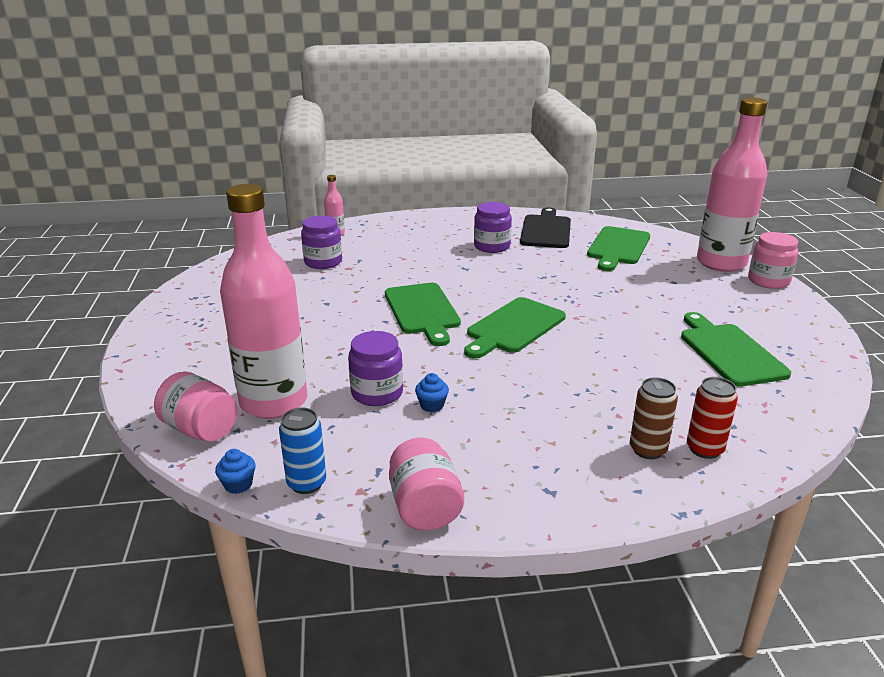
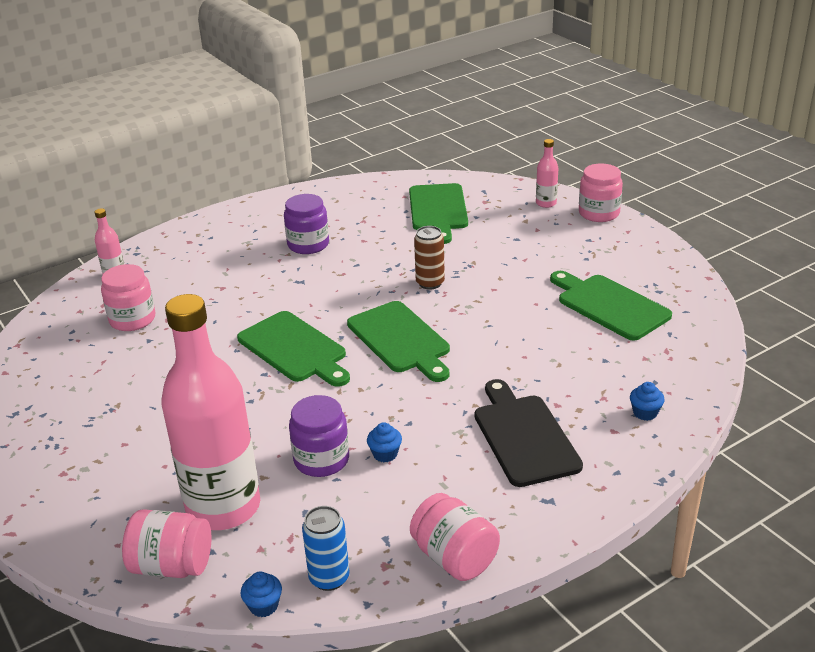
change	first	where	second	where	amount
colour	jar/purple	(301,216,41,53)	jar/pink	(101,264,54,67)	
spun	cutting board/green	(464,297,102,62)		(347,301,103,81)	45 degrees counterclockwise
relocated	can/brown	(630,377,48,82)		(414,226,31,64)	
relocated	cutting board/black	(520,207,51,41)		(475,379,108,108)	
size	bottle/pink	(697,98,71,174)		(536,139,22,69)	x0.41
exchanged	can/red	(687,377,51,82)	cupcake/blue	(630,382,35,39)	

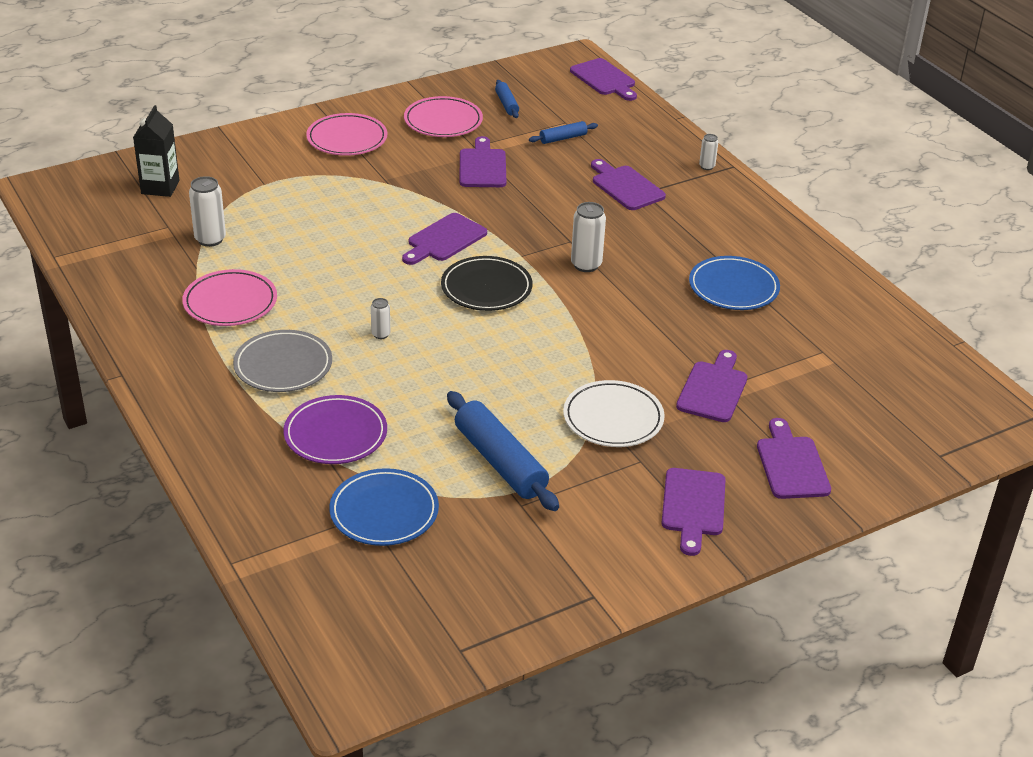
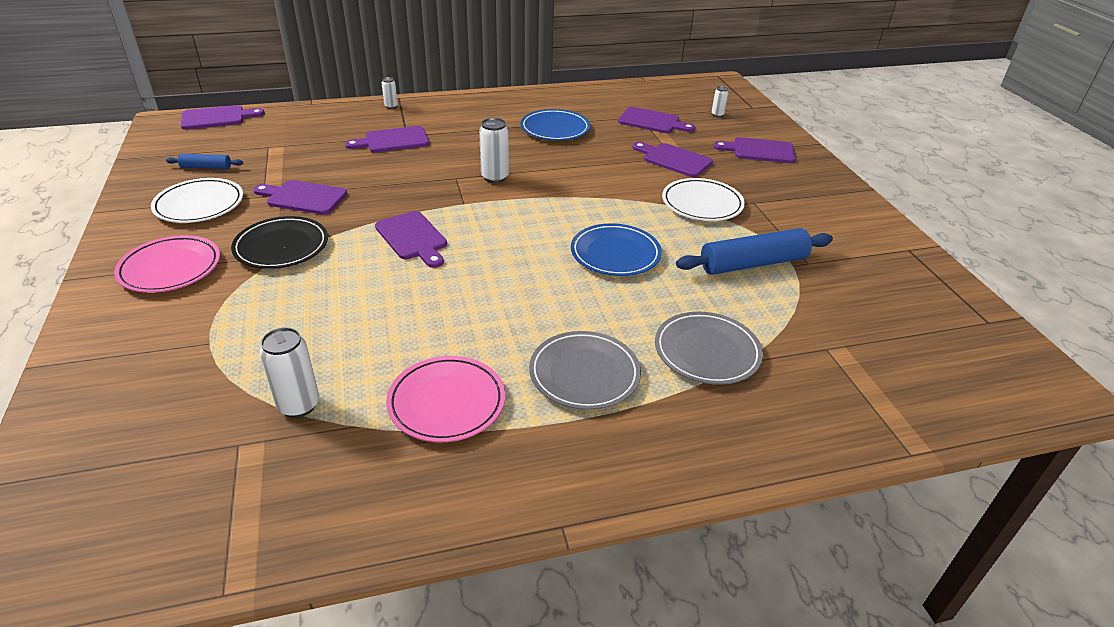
change	first	where	second	where	amount
colour	plate/pink	(404,96,79,41)	plate/white	(151,178,92,45)	
relocated	plate/black	(441,256,92,55)		(231,216,97,53)	
relocated	plate/blue	(329,468,110,78)		(571,223,91,53)	
relocated	cutting board/purple	(662,468,64,88)		(618,107,77,26)	
colour	plate/purple	(283,395,104,69)	plate/grey	(655,312,108,73)	
relocated	can/white	(371,298,19,41)		(712,86,17,31)	
missing	carton/black	(133,105,47,92)			
missing	rolling pin/blue	(529,121,69,23)			

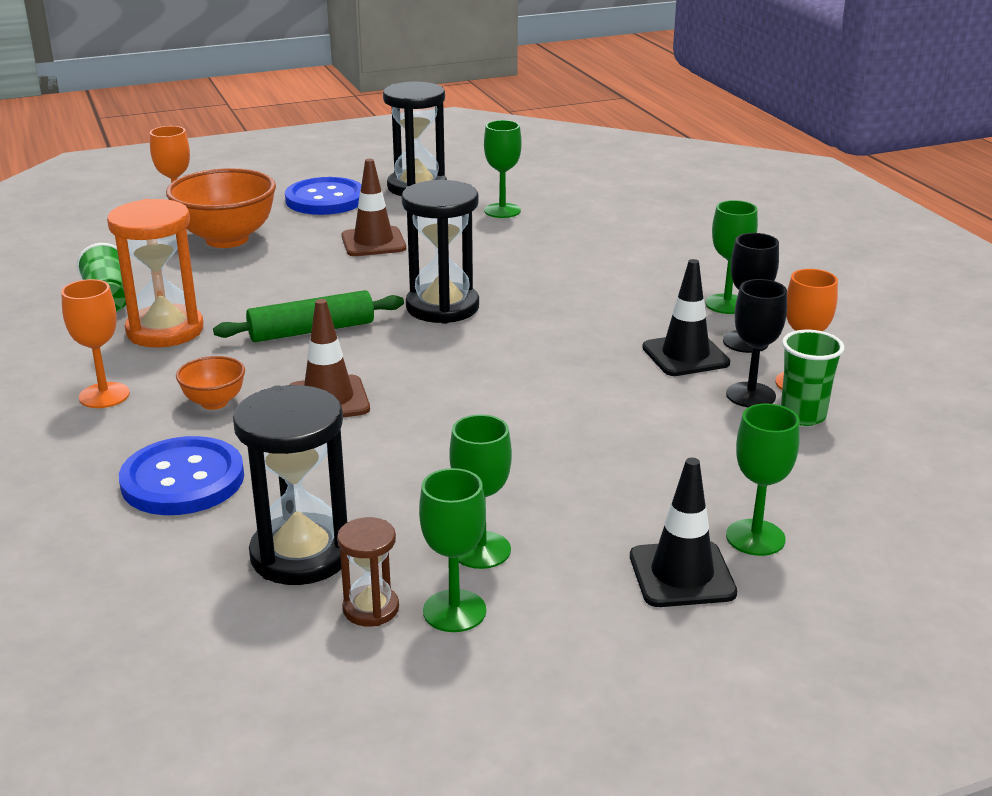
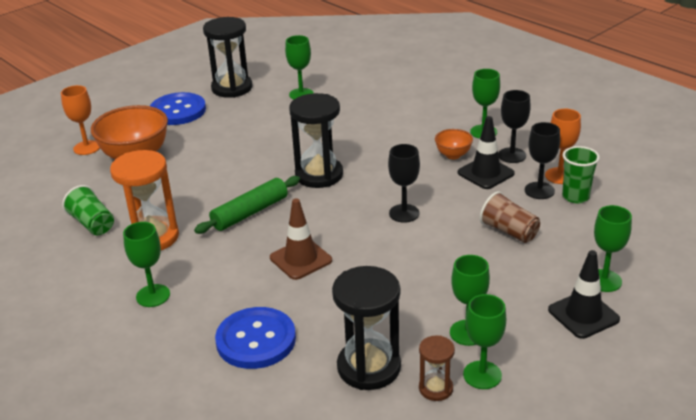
change	first	where	second	where	amount
colour	goblet/orange	(61,279,69,129)	goblet/green	(123,222,47,85)	
appeared			goblet/black	(388,144,32,79)	
relocated	bowl/orange	(176,356,69,54)		(435,129,38,30)	
appeared			cup/brown	(480,191,60,52)	
missing	traffic cone/brown	(342,159,64,97)			

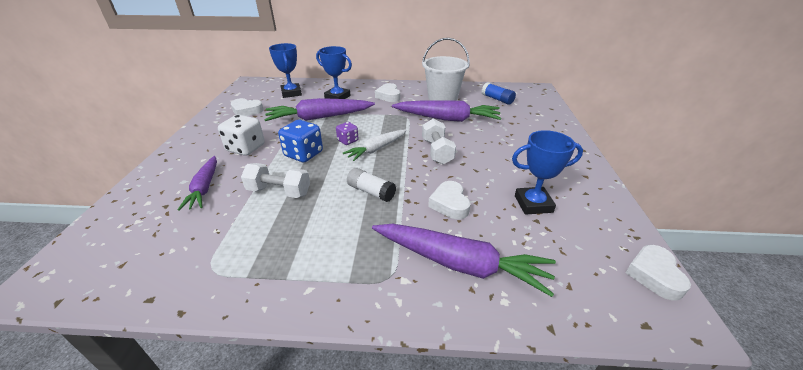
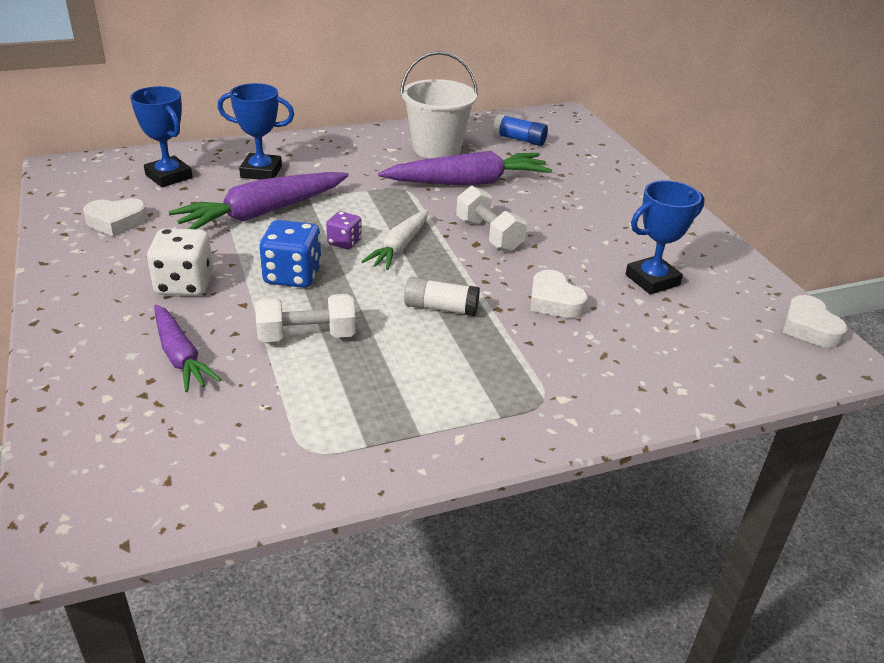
change	first	where	second	where	amount
missing	carrot/purple	(372,224,184,73)			
missing	heart/white	(375,83,25,19)			

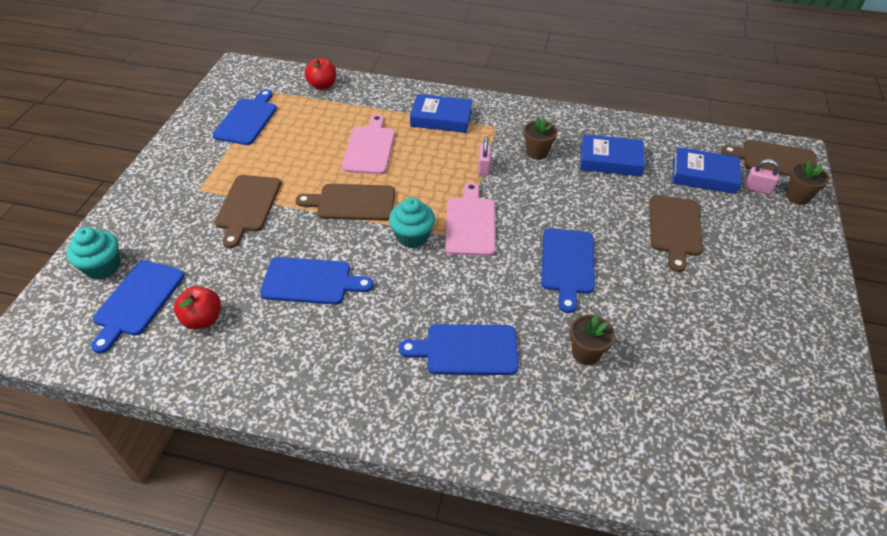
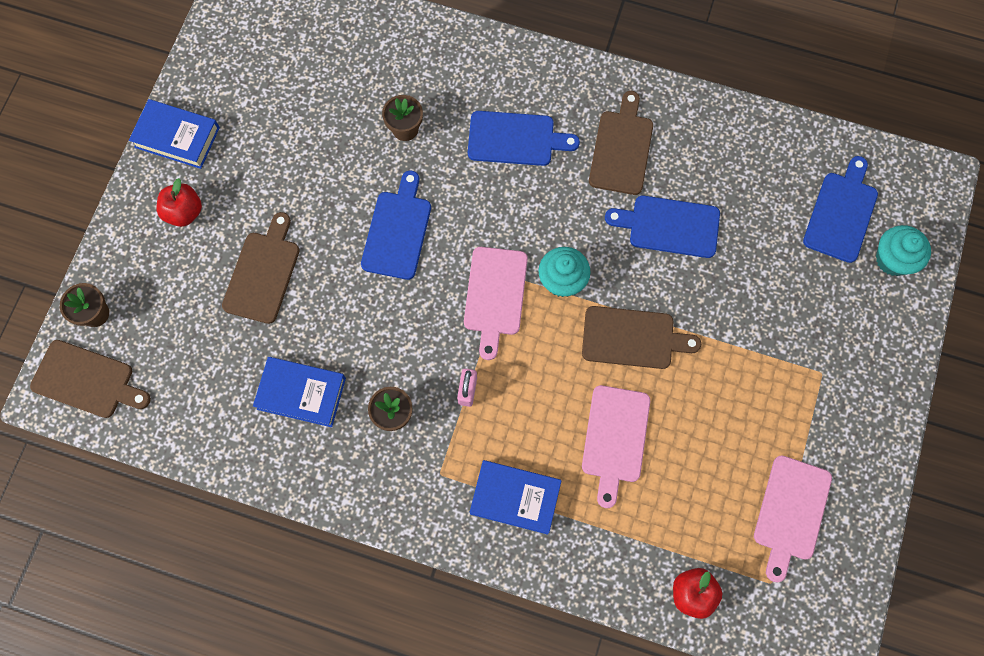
change	first	where	second	where	amount
relocated	book/blue	(672,147,69,47)		(129,99,91,70)	
relocated	apple/red	(174,286,47,44)		(156,178,46,49)	
relocated	cutting board/brown	(215,175,66,73)		(589,91,64,104)	
colour	cutting board/blue	(212,89,65,56)	cutting board/pink	(754,455,78,127)	
missing	padlock/pink	(745,159,35,35)			

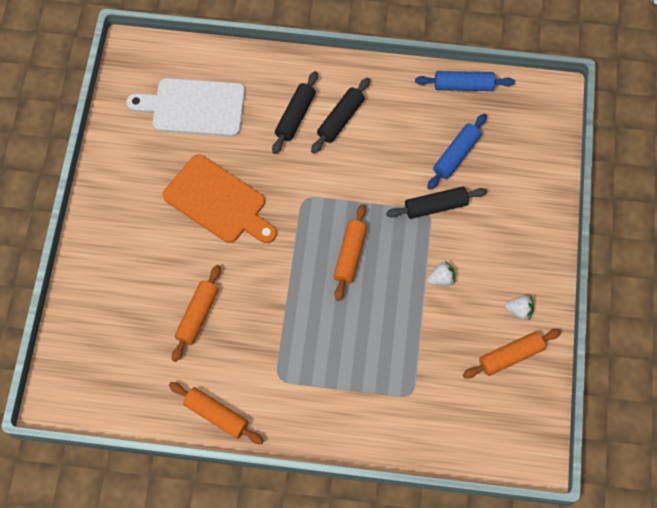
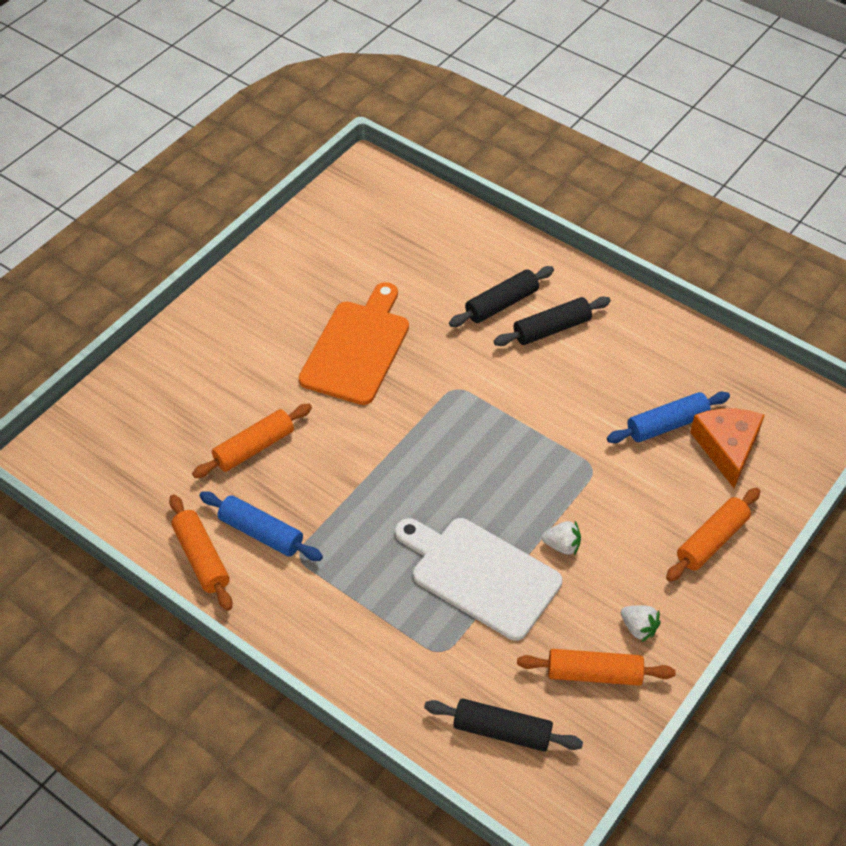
change	first	where	second	where	amount
relocated	rolling pin/blue	(415,71,100,20)		(199,491,124,70)	
spun	cutting board/orange	(163,154,114,89)		(299,282,110,123)	135 degrees counterclockwise
relocated	cutting board/white	(126,78,119,59)		(395,518,167,123)	
relocated	rolling pin/black	(386,187,101,32)		(424,698,159,53)	
relocated	rolling pin/orange	(333,204,34,97)		(666,488,94,93)	
appeared			cheese/orange	(690,409,74,79)	

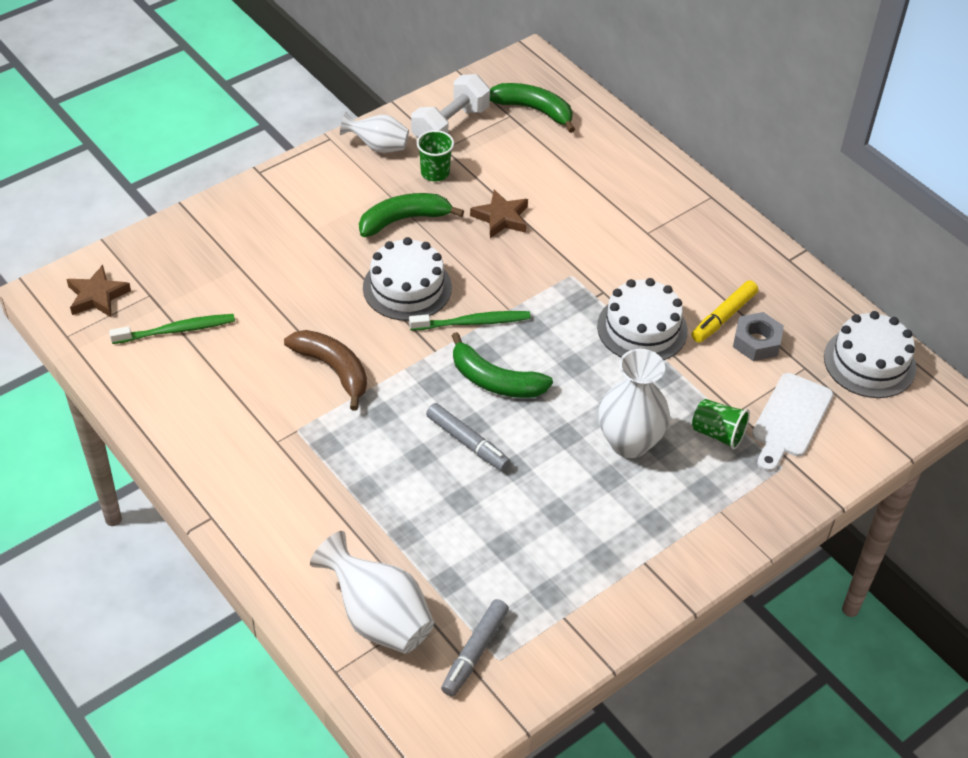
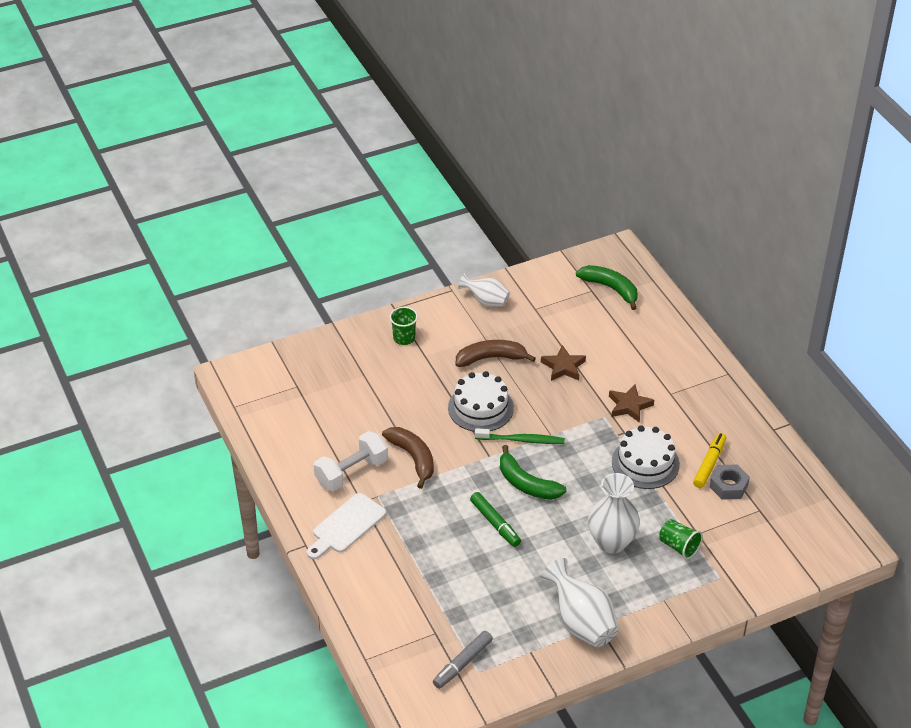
change	first	where	second	where	amount
relocated	cutting board/white	(752,373,81,99)		(307,493,79,66)	
relocated	dumbbell/white	(411,74,79,65)		(314,431,74,60)	
relocated	cup/green	(417,130,37,51)		(390,307,28,38)	
colour	banana/green	(359,193,105,44)	banana/brown	(456,340,80,27)	
colour	marker/grey	(426,403,84,68)	marker/green	(470,492,51,55)	
relocated	vase/white	(310,531,124,123)		(540,558,79,89)	
relocated	star/brown	(66,265,65,52)		(609,384,45,39)	
spun	marker/yellow	(692,280,66,63)		(693,433,33,55)	150 degrees clockwise
missing	toothbrush/green	(109,314,126,30)			
missing	cake/white	(824,311,93,87)			

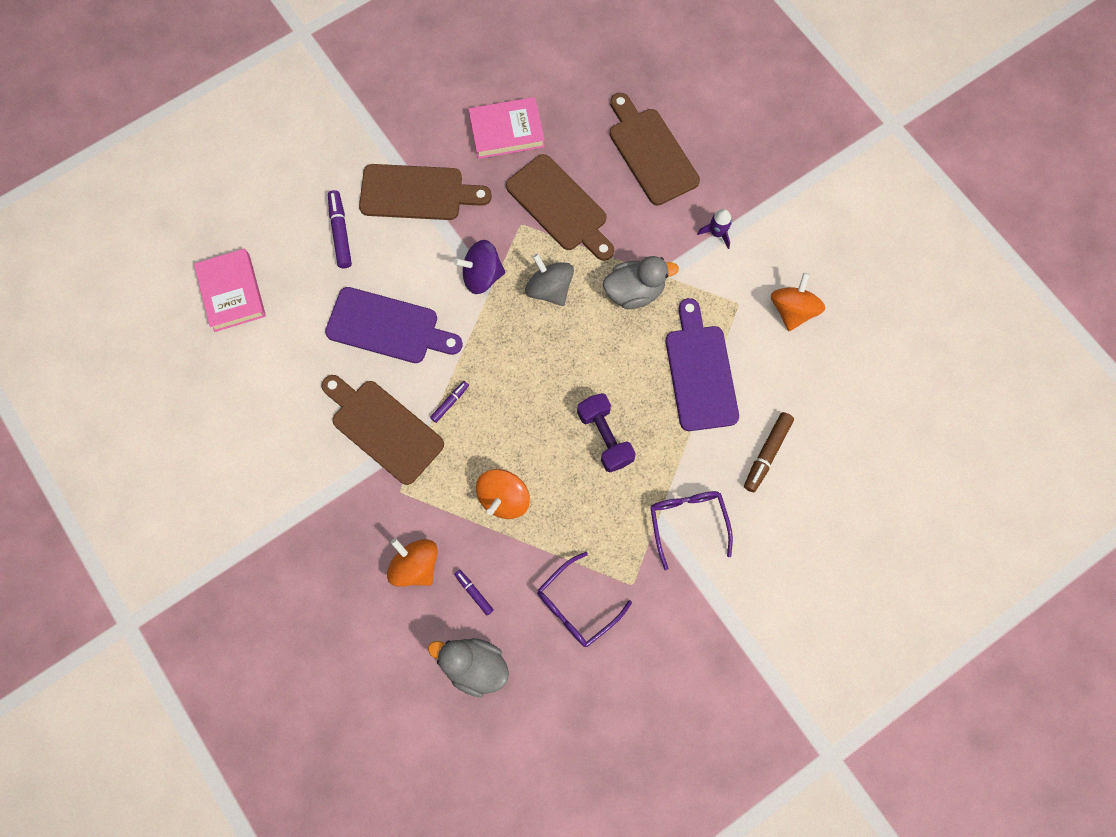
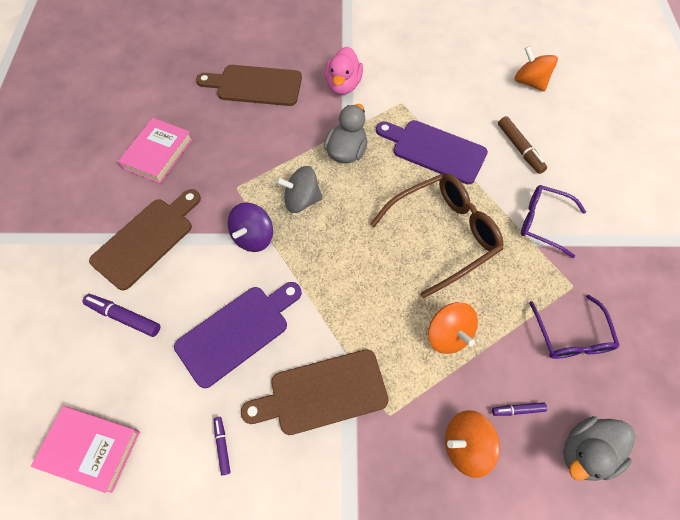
change	first	where	second	where	amount
relocated	marker/purple	(430,381,39,42)		(214,417,16,59)	
exchanged	rocket/purple	(697,209,35,40)	duck/pink	(324,46,39,49)	
exchanged	dumbbell/purple	(577,393,59,80)	glasses/brown	(370,173,133,126)	
relocated	spinning top/orange	(771,273,54,58)		(514,46,44,46)	
missing	cutting board/brown	(506,154,108,107)			

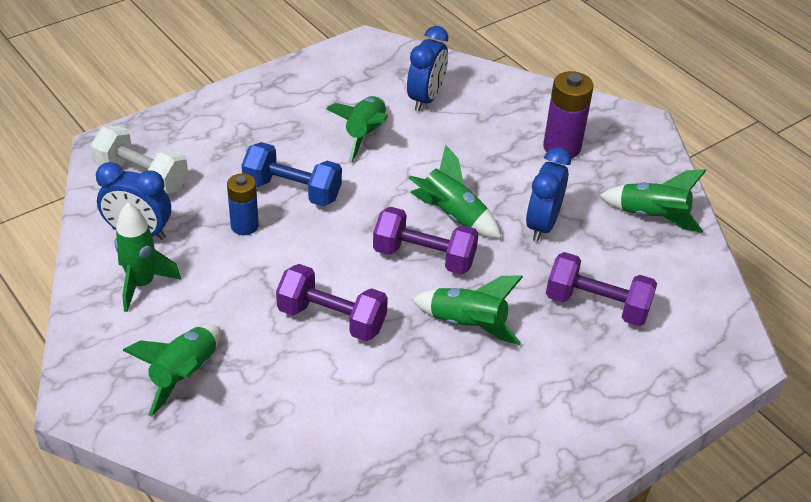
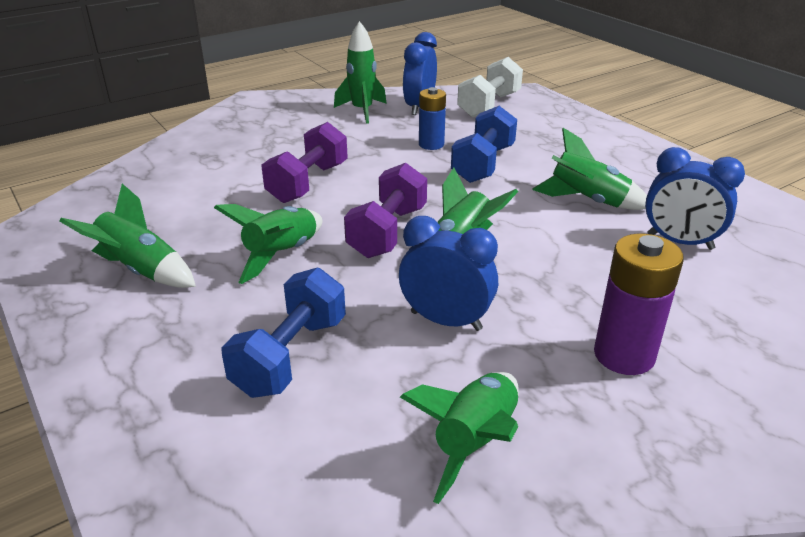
change	first	where	second	where	amount
relocated	rocket/green	(122,325,99,92)		(60,184,136,104)	
colour	dumbbell/purple	(546,252,111,74)	dumbbell/blue	(221,267,125,131)	

